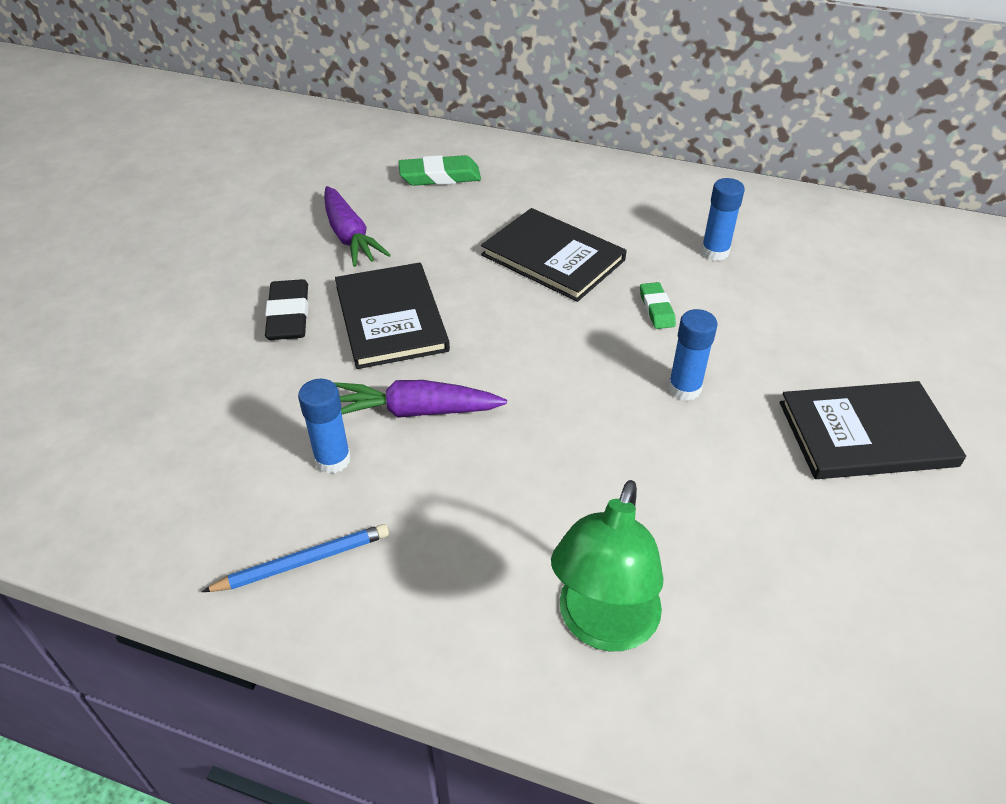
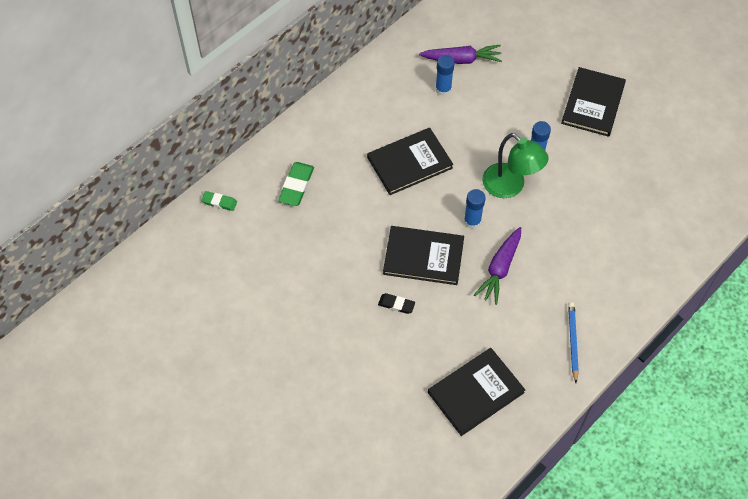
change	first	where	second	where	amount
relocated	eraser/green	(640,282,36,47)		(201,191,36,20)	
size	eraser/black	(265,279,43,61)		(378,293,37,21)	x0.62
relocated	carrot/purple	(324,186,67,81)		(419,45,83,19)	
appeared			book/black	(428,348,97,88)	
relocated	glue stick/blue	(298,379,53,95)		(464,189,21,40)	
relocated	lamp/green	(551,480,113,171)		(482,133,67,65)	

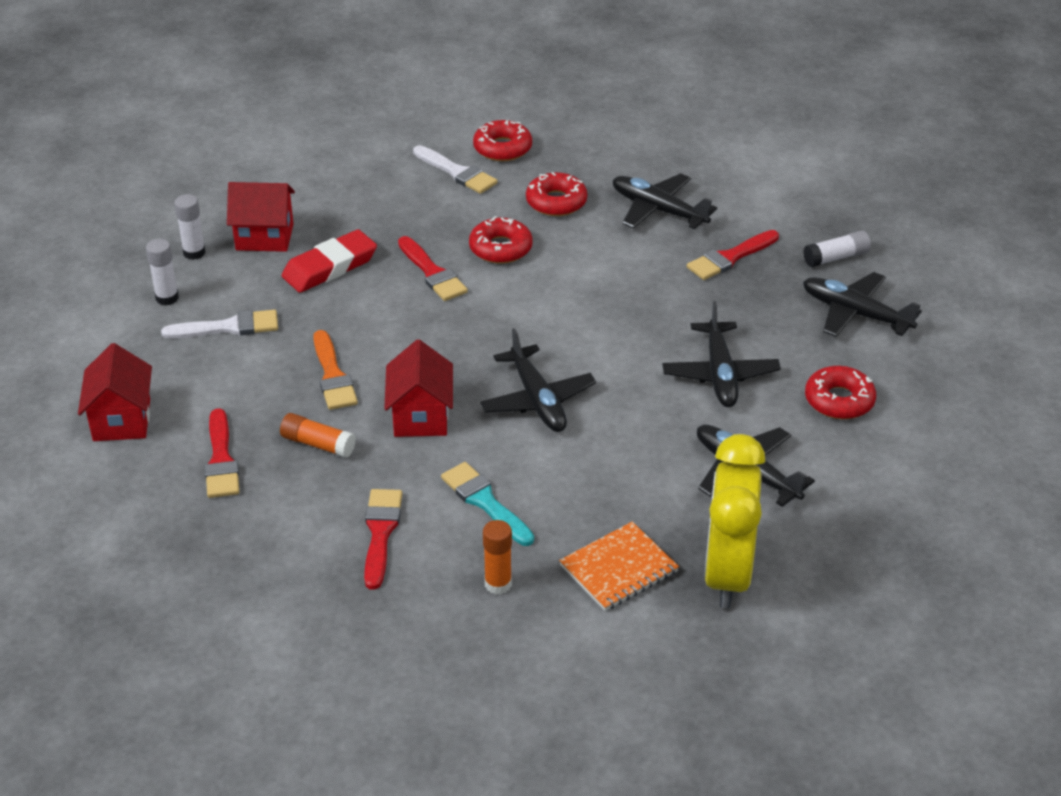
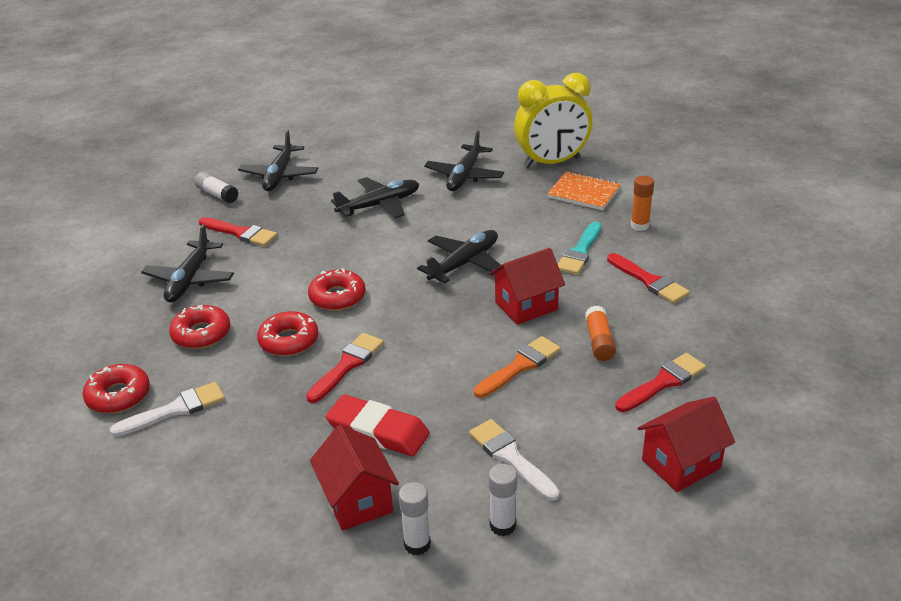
change	first	where	second	where	amount
spun	brush/white	(413,145,85,49)		(110,382,115,55)	45 degrees clockwise
relocated	donut/red	(805,366,71,53)		(308,268,57,43)	
spun	brush/red	(364,489,38,101)		(607,253,83,51)	105 degrees counterclockwise

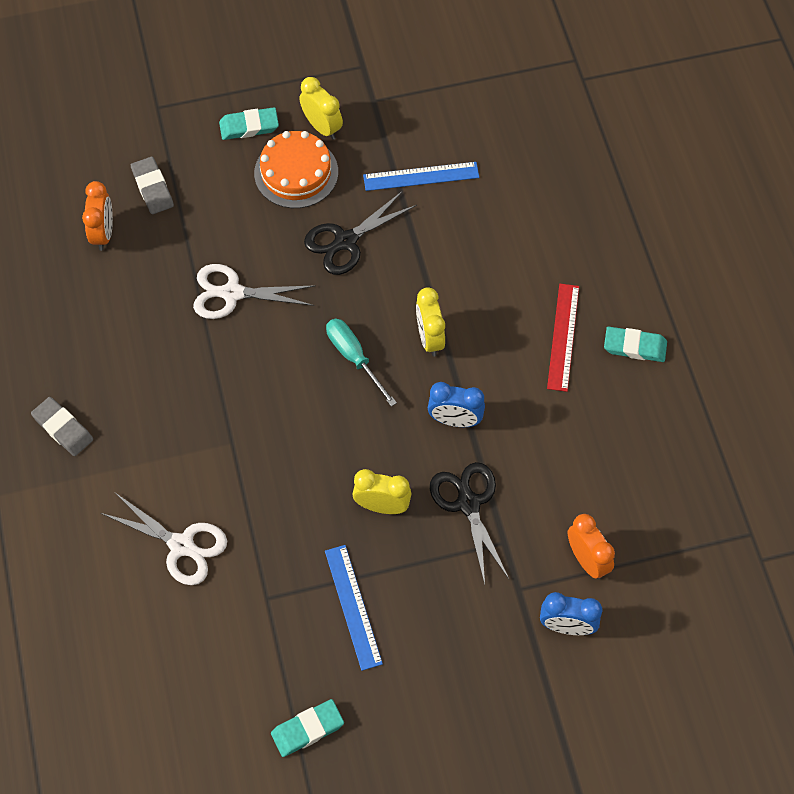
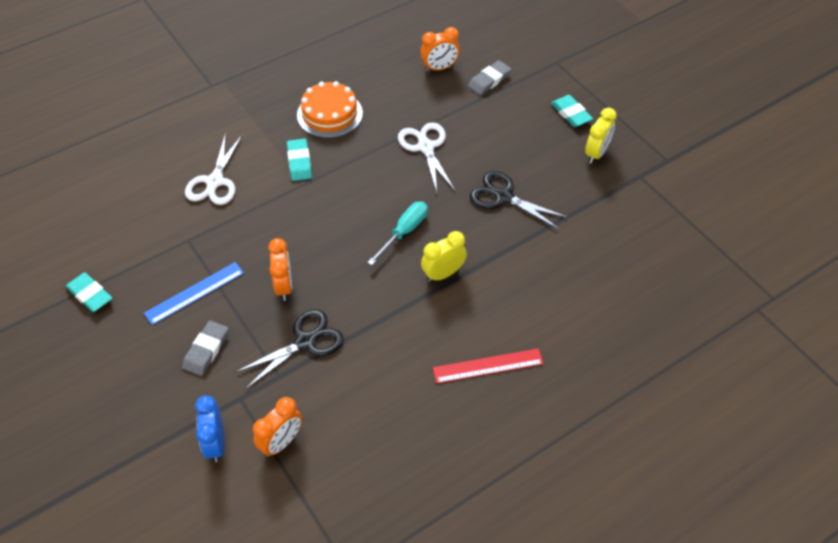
change	first	where	second	where	amount
relocated	eraser/grey	(31,397,62,59)		(182,320,47,56)	
colour	clock/yellow	(352,469,59,45)	clock/orange	(268,238,24,63)	
relocated	eraser/turquoise	(604,327,63,35)		(287,139,25,42)	
relocated	cake/orange	(254,131,84,77)		(297,81,66,57)	
missing	ruler/blue	(363,162,116,29)			
missing	clock/blue	(428,382,57,45)			

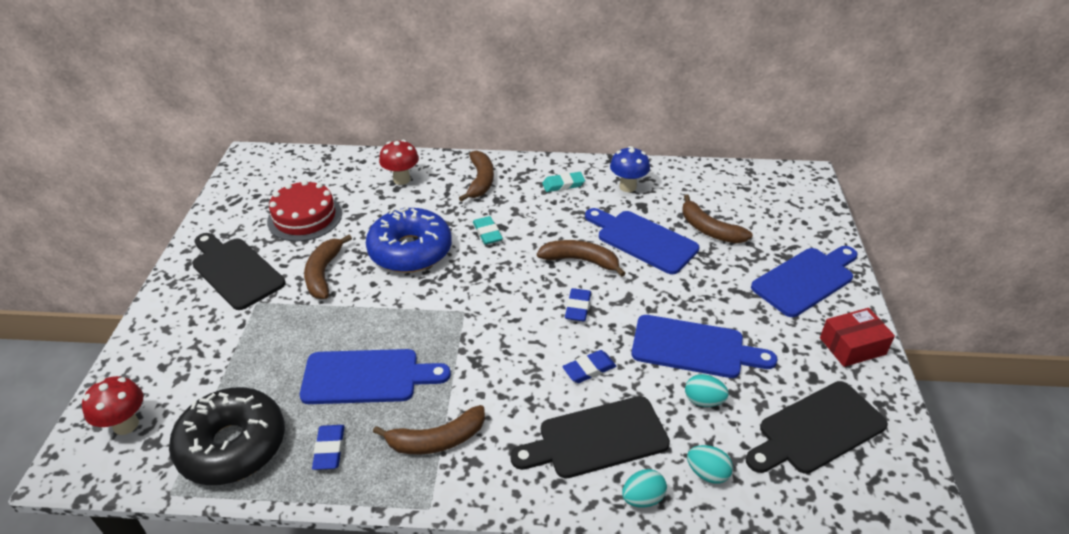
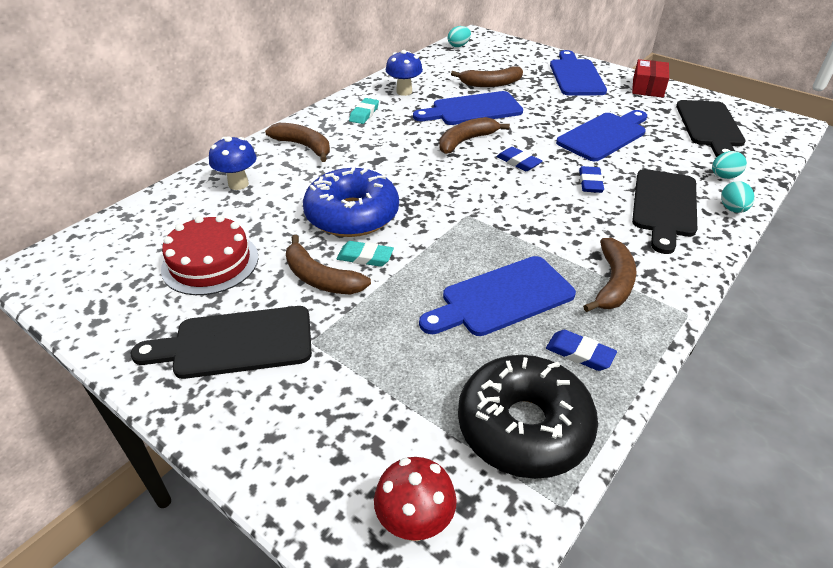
change	first	where	second	where	amount
colour	mushroom/red	(379,140,40,45)	mushroom/blue	(209,136,48,54)	
relocated	eraser/turquoise	(473,216,30,29)		(337,241,57,26)	
spun	cutting board/blue	(300,349,151,55)		(419,256,157,80)	150 degrees counterclockwise
relocated	egg/turquoise	(685,374,44,33)		(448,26,23,21)	

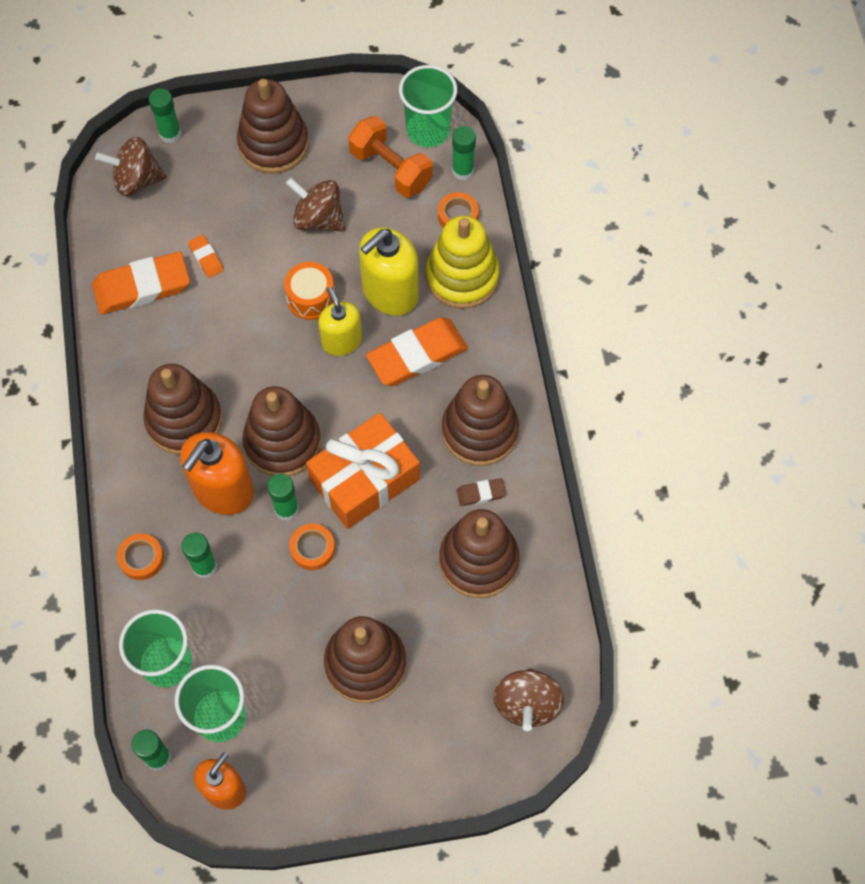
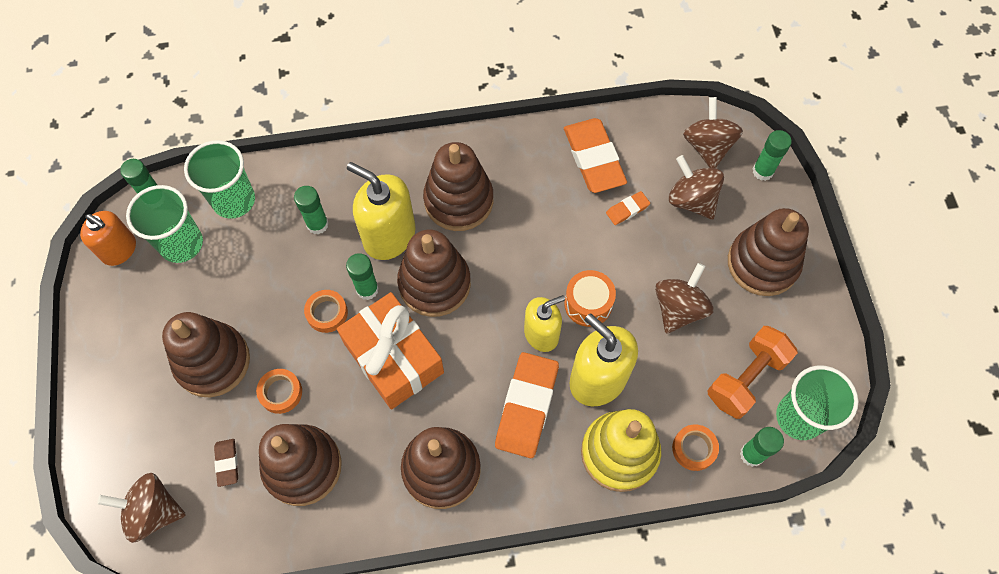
change	first	where	second	where	amount
relocated	eraser/brown	(456,478,50,28)		(214,439,24,48)	
relocated	tape/orange	(117,533,47,47)		(256,369,46,45)	
colour	soap dispenser/orange	(180,432,74,83)	soap dispenser/yellow	(347,162,69,98)	
spun	eraser/orange	(366,317,102,69)		(495,352,64,106)	45 degrees clockwise
appeared			spinning top/brown	(669,155,55,64)	

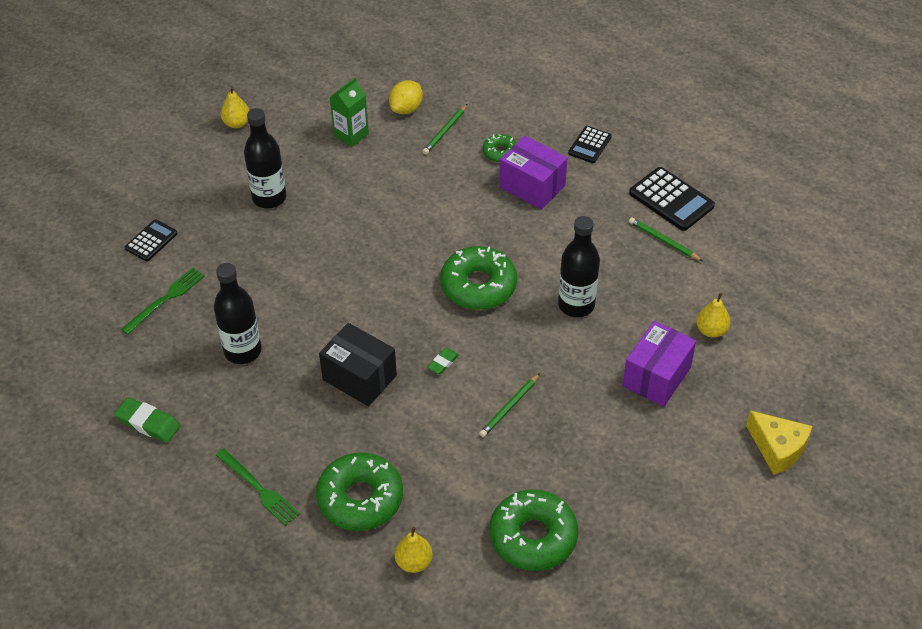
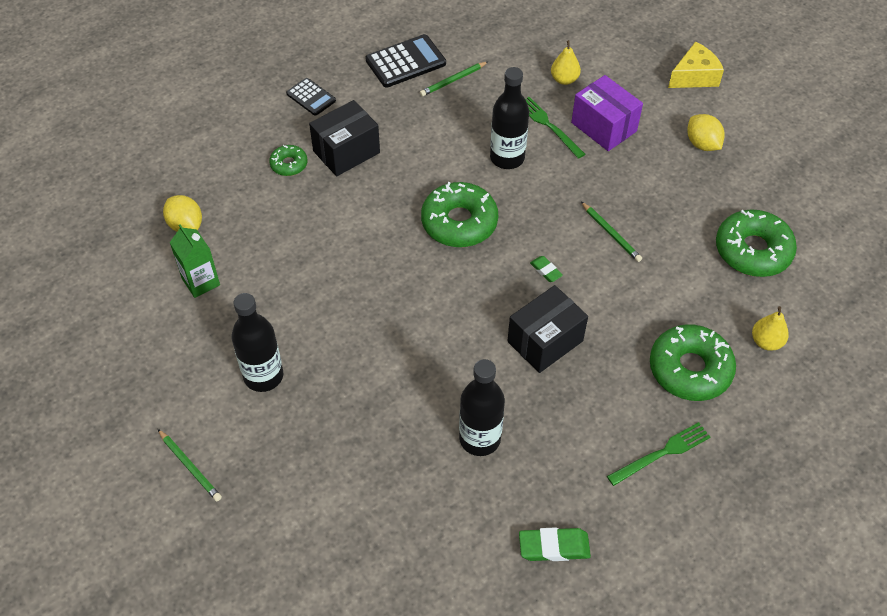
change	first	where	second	where	amount
relocated	pencil/green	(422,104,45,50)		(158,429,64,72)	
colour	box/purple	(499,136,68,74)	box/black	(309,100,71,76)	
spun	eraser/green	(114,397,66,46)		(519,527,72,34)	45 degrees clockwise
relocated	fork/green	(121,268,84,67)		(525,97,60,62)	
appeared			lemon/yellow	(687,114,38,37)	
missing	calculator/black	(125,219,53,42)			
missing	pear/yellow	(221,87,29,41)			

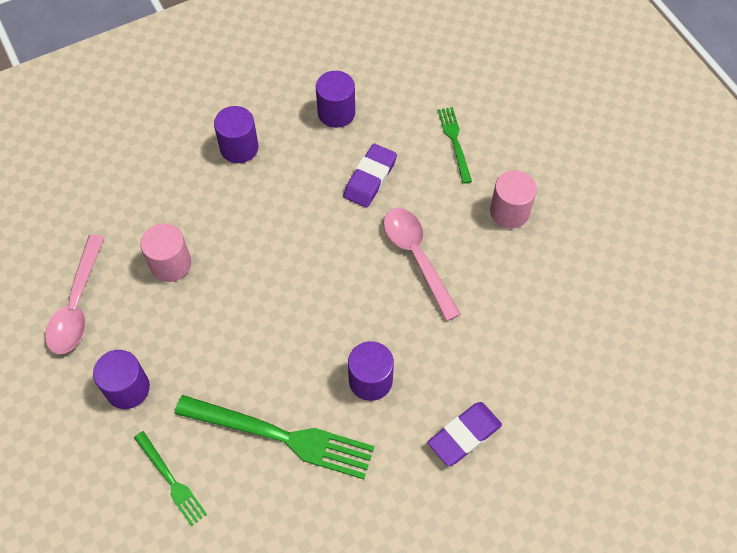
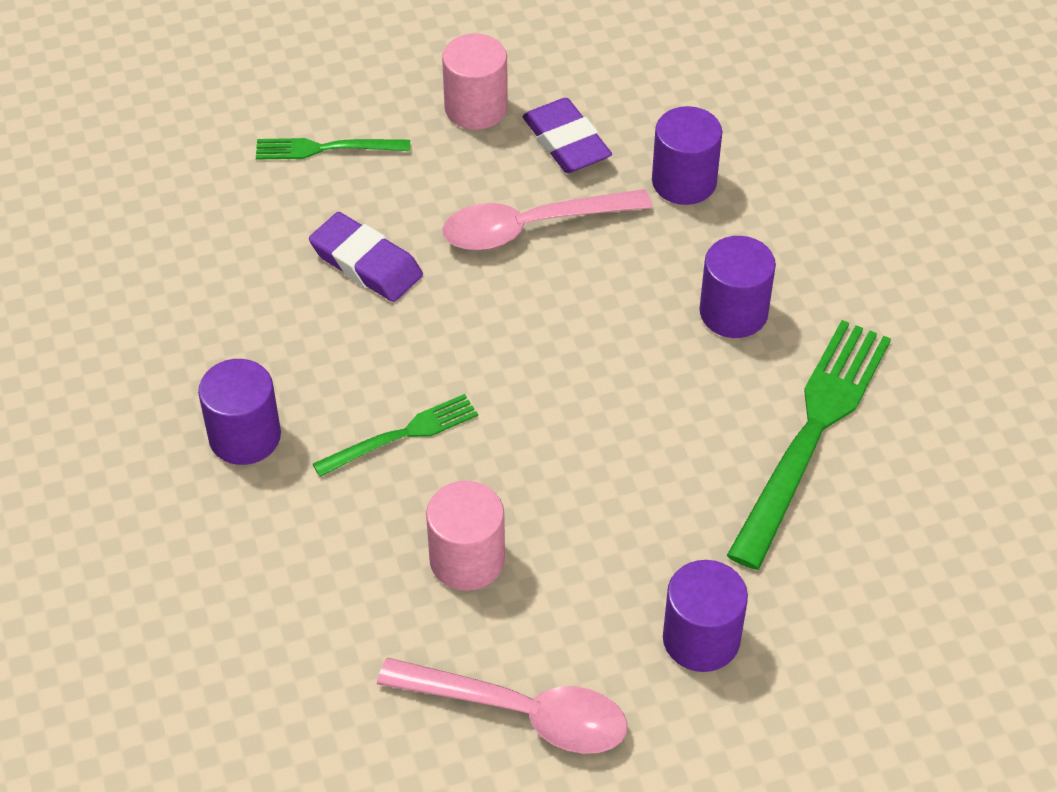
change	first	where	second	where	amount
relocated	fork/green	(134,431,73,95)		(313,394,165,83)	
relocated	eraser/purple	(428,402,74,64)		(523,98,89,75)	
relocated	cylinder/purple	(316,71,39,57)		(652,106,70,99)	

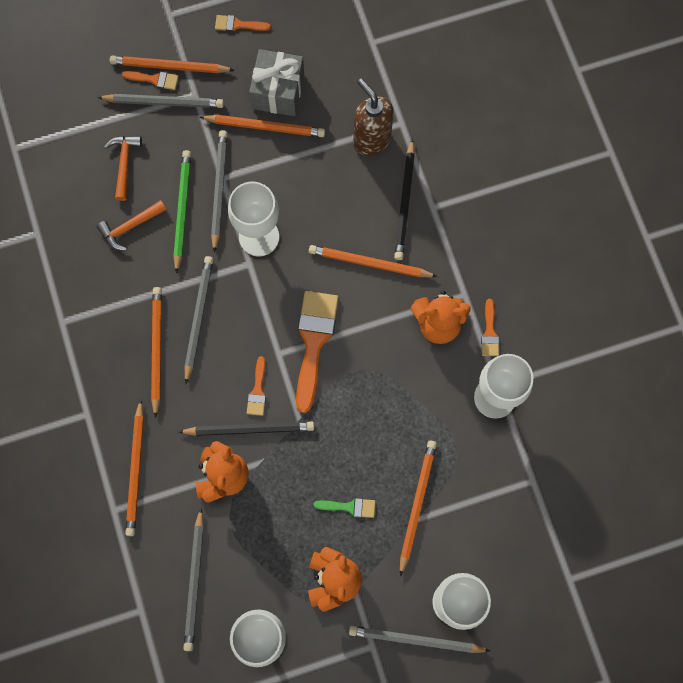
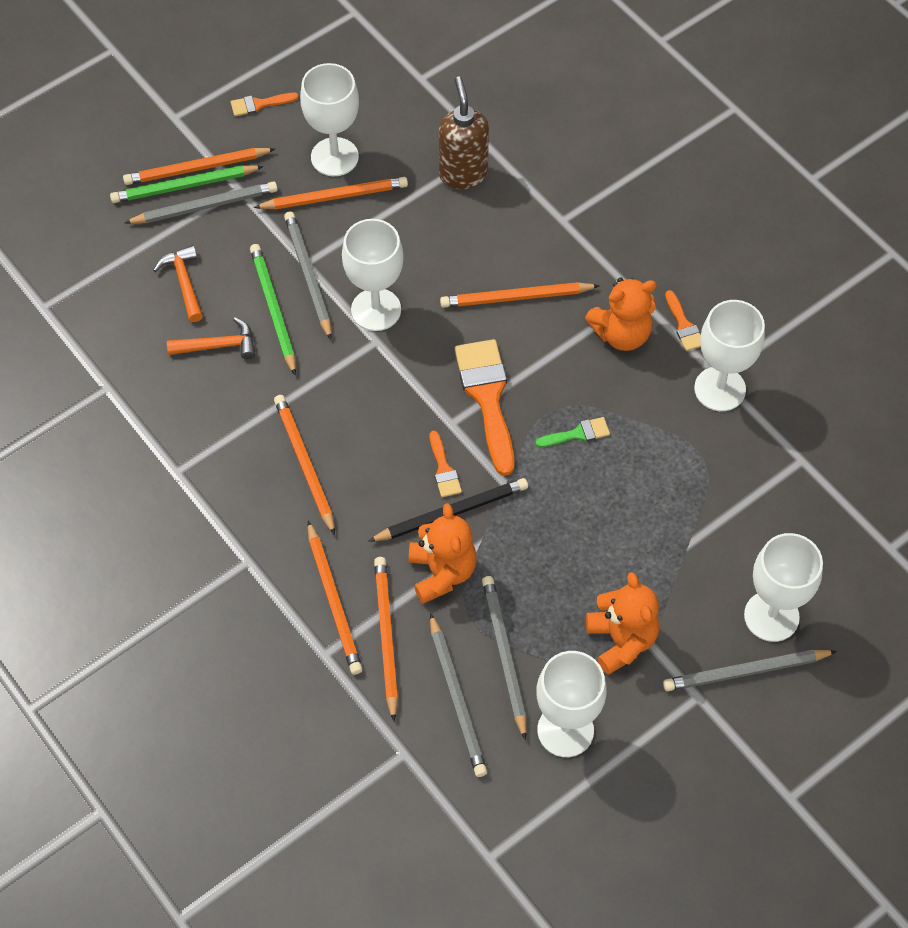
change	first	where	second	where	amount
exchanged	brush/orange	(122,71,57,19)	pencil/green	(110,165,154,38)	
spun	hammer/orange	(97,200,70,51)		(167,317,88,42)	135 degrees counterclockwise
exchanged	gift/grey	(249,49,55,67)	goblet/white	(300,63,59,113)	
relocated	pencil/orange	(400,440,37,137)		(374,557,24,164)	
spun	soap dispenser/brown	(353,79,41,77)		(439,77,50,112)	45 degrees clockwise
relocated	pencil/grey	(185,256,28,128)		(482,576,45,164)	
relocated	brush/green	(313,498,62,20)		(535,417,75,30)	
missing	pencil/black	(394,138,21,122)			

